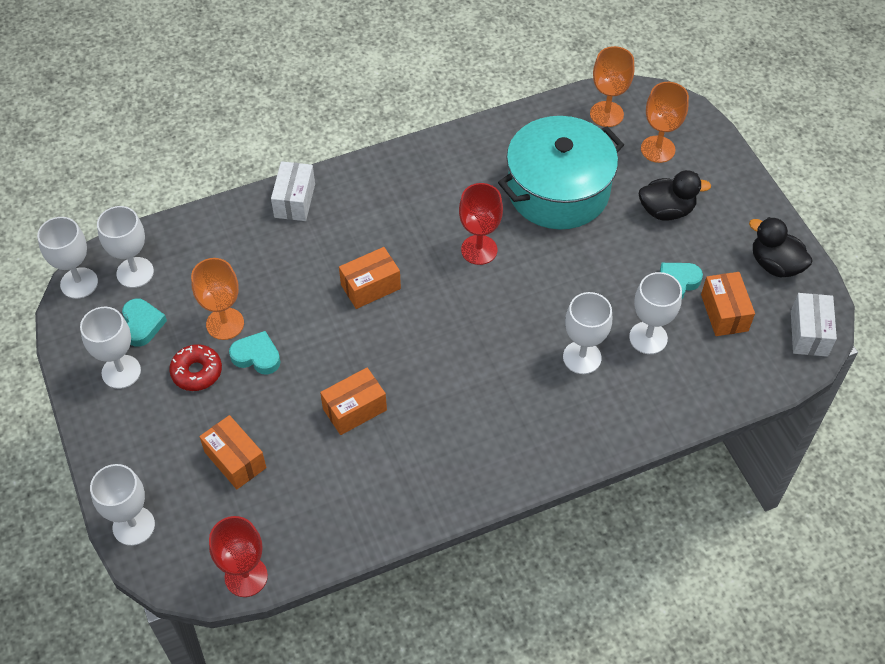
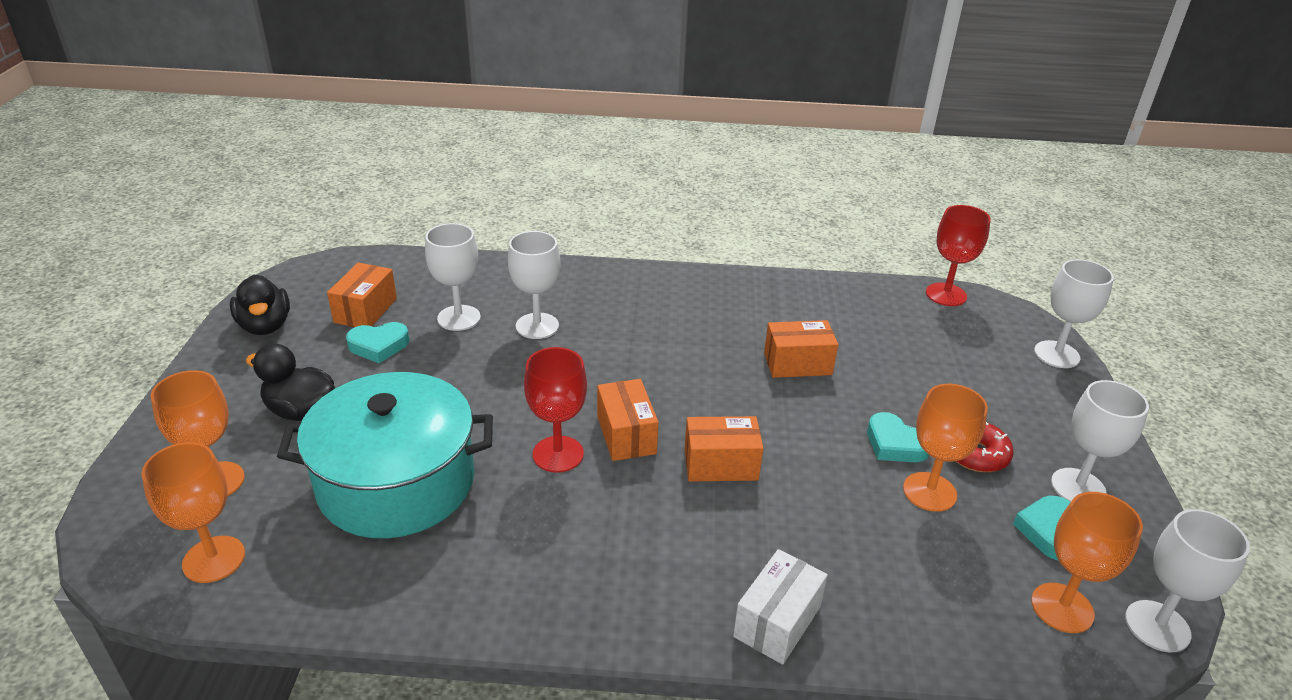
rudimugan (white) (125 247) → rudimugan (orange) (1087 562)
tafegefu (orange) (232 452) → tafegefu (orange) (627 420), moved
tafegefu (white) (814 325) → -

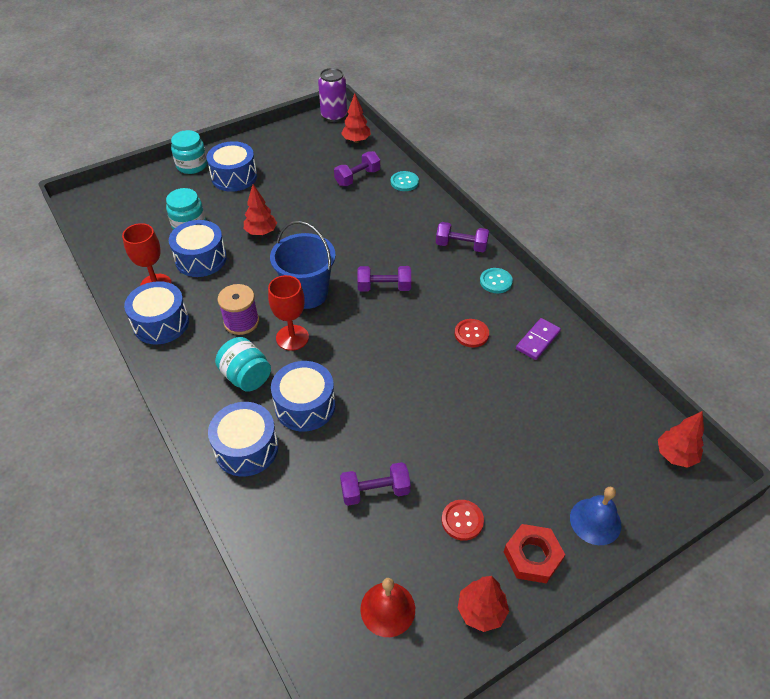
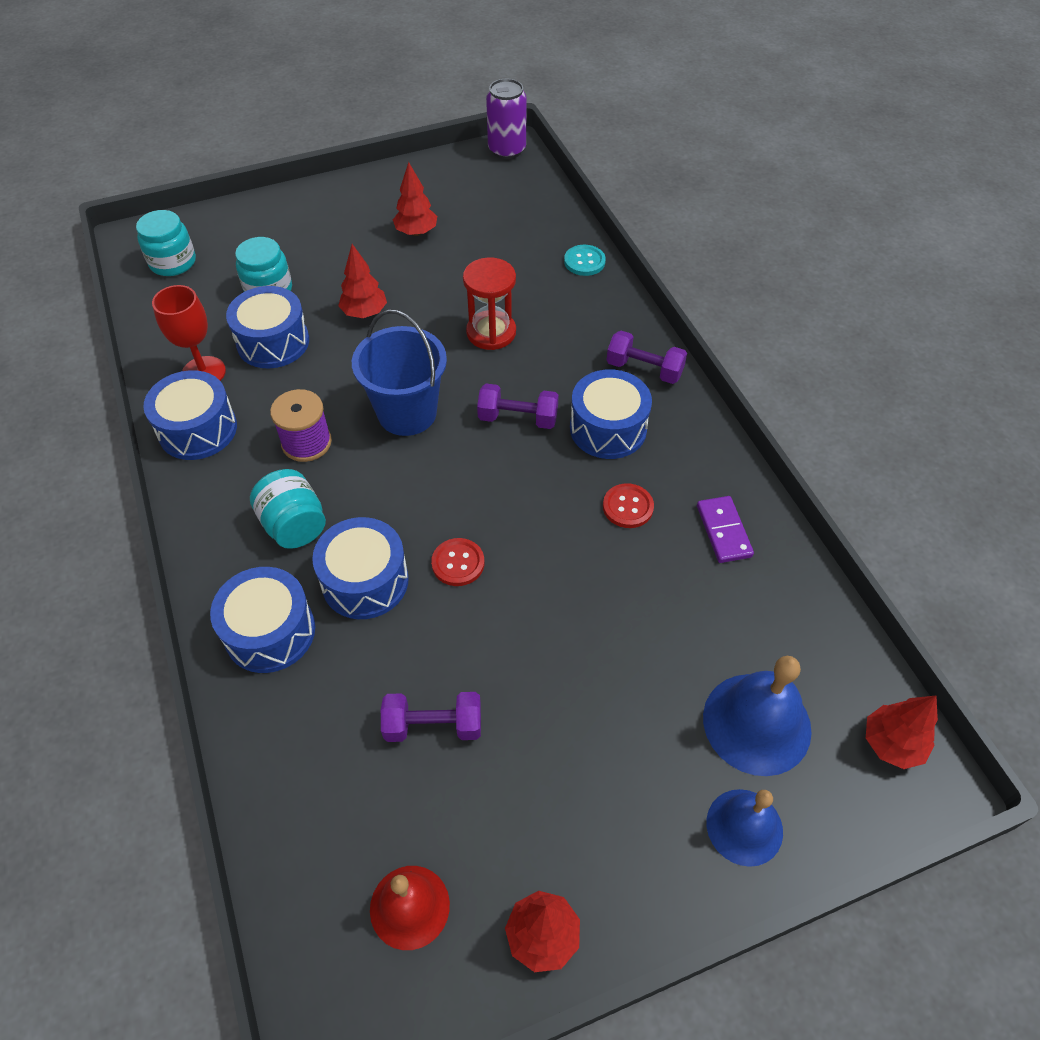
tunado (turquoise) (189 152) → tunado (turquoise) (166 243), moved
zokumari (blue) (232 166) → zokumari (blue) (611 414), moved
rudimugan (red) (288 313) → -
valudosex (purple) (357 168) → -
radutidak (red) (356 118) → radutidak (red) (415 199), moved
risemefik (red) (463 520) → risemefik (red) (457 562), moved
risemefik (turquoise) (496 280) → -
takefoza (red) (534 554) → -
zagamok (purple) (538 339) → zagamok (purple) (725 529), 60 degrees counterclockwise
- → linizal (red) (489 303)
- → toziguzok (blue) (757 716)

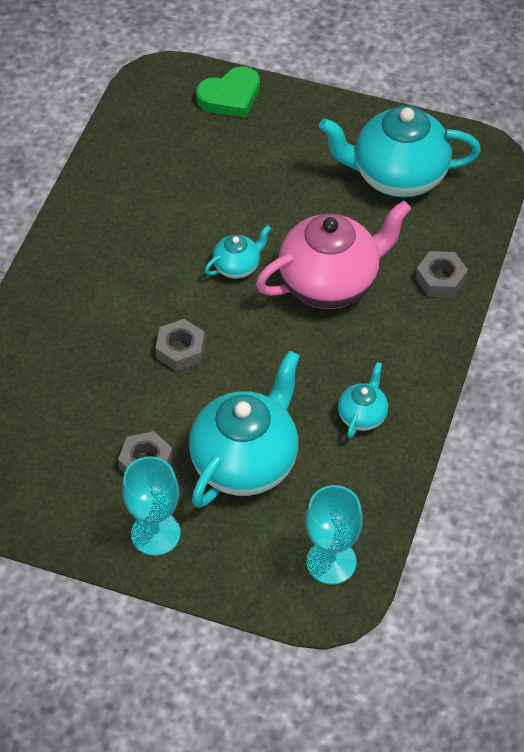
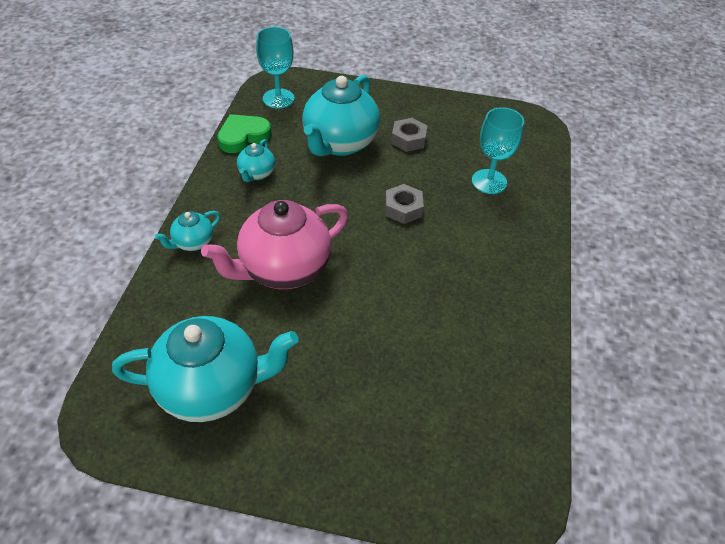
rudimugan (turquoise) (151 506) → rudimugan (turquoise) (498 150), moved
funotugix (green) (228 92) → funotugix (green) (244 133), moved
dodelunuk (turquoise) (237 252) → dodelunuk (turquoise) (187 231), moved
takefoza (grey) (442 274) → -

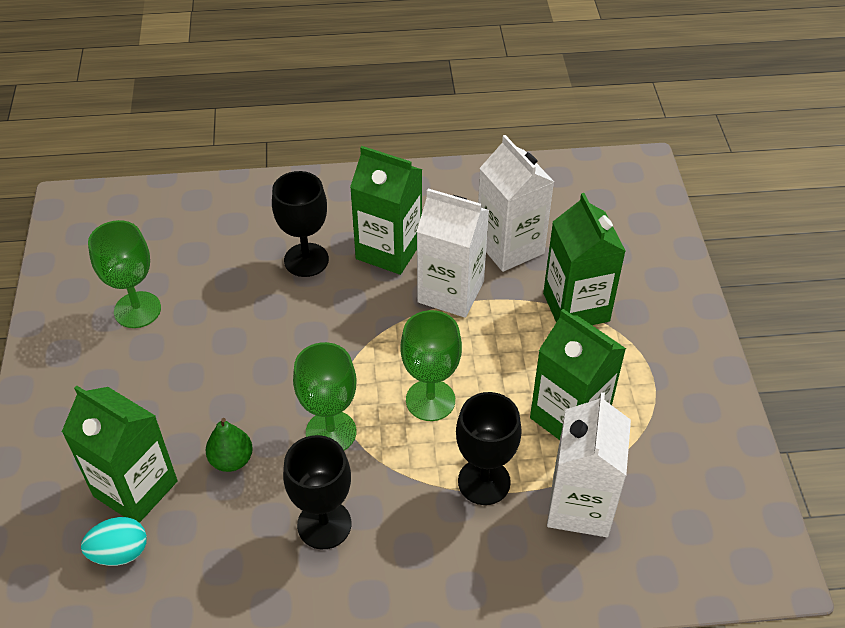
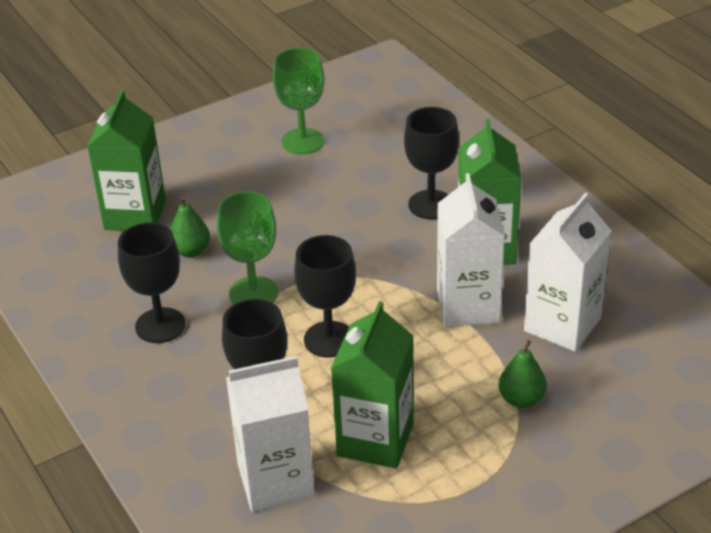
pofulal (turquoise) (114 541) → -
rudimugan (green) (431 365) → rudimugan (black) (325 296)
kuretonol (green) (584 259) → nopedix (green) (522 374)

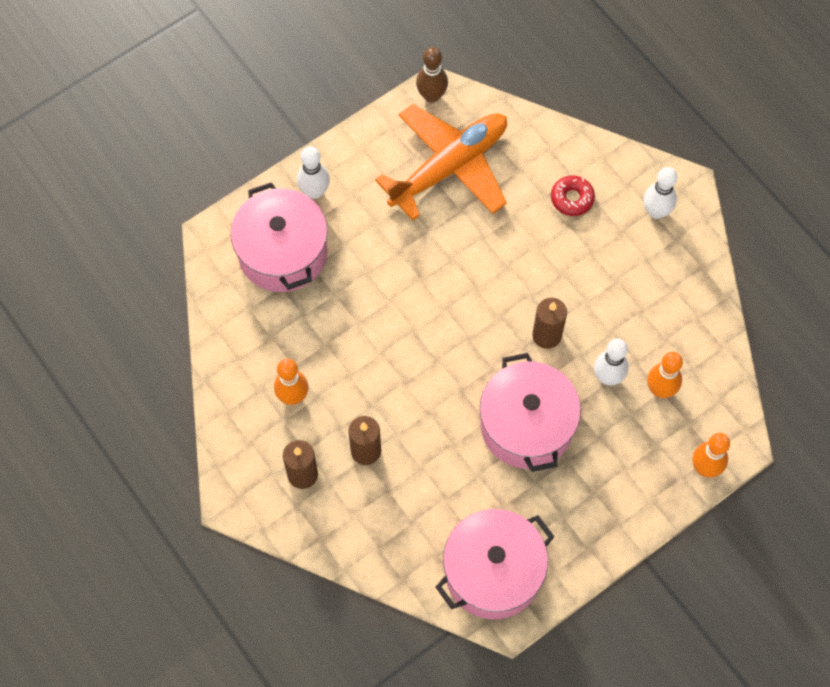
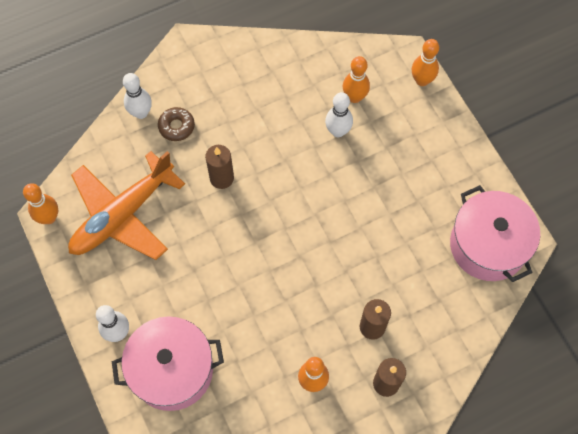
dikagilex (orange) (441 162) → dikagilex (orange) (126 205), 105 degrees counterclockwise
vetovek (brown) (432 75) → vetovek (orange) (40 203)
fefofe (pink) (530 412) → -
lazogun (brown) (549 323) → lazogun (brown) (219 167), moved
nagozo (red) (573 195) → nagozo (brown) (176 124)
vetovek (white) (660 193) → vetovek (white) (137 96), moved

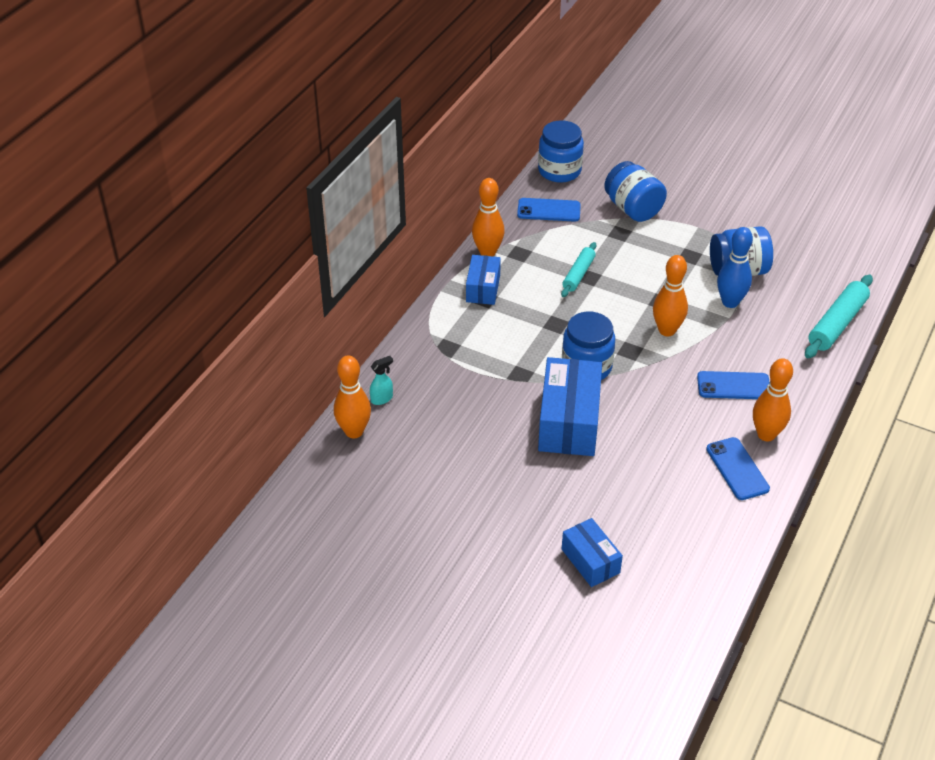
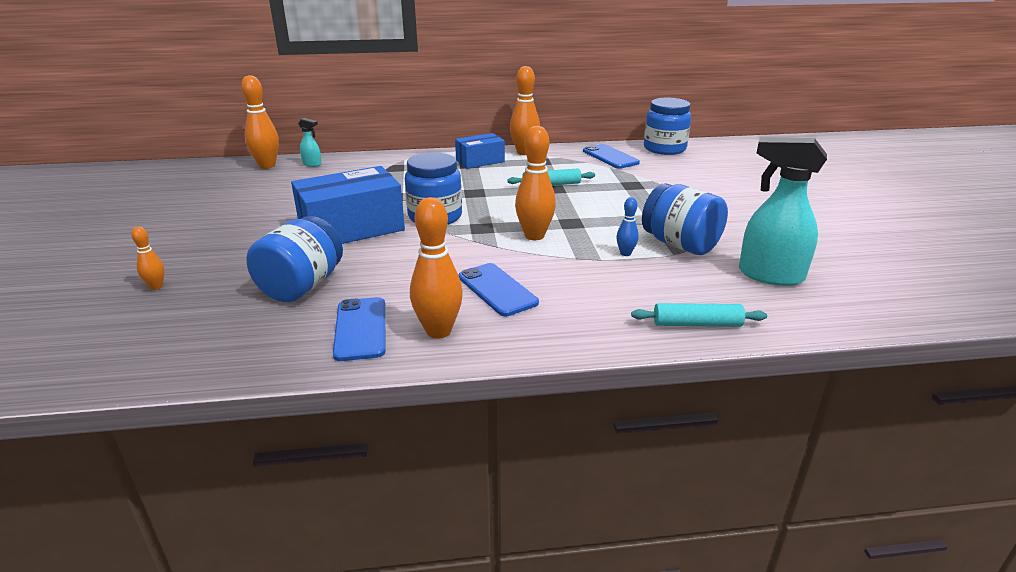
tafegefu (blue) (592 552) → vetovek (orange) (147 258)
tunado (blue) (635 191) → tunado (blue) (294 259), moved
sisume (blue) (738 468) → sisume (blue) (359 329), 45 degrees counterclockwise
vetovek (blue) (735 267) → vetovek (blue) (627 226), x0.51
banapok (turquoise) (839 316) → banapok (turquoise) (699 315), x0.63
- → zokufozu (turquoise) (783 211)

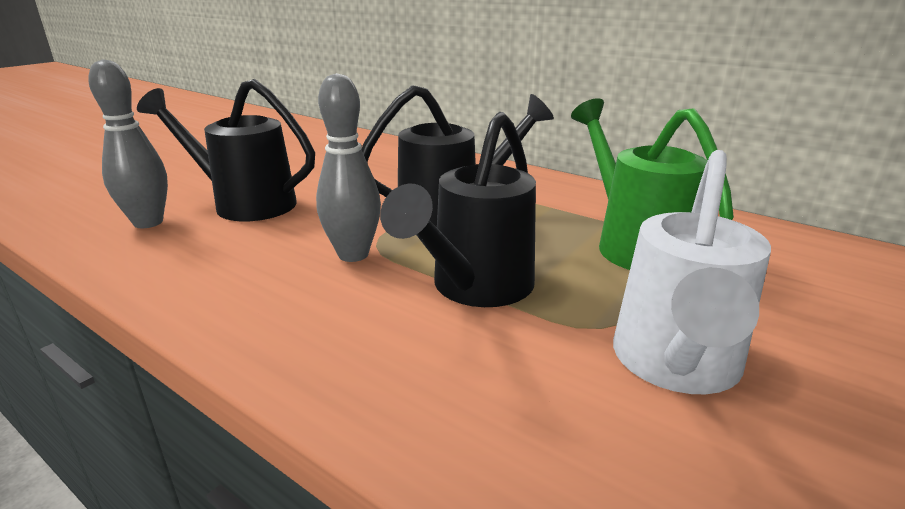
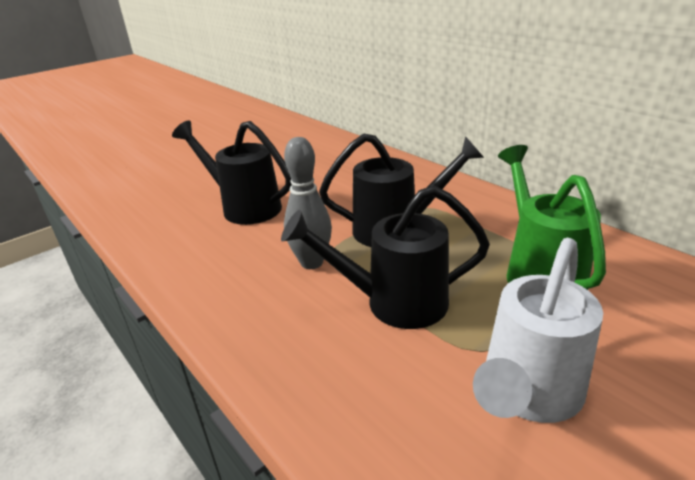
vetovek (grey) (128 143) → -
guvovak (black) (458 209) → guvovak (black) (385 257), 45 degrees clockwise

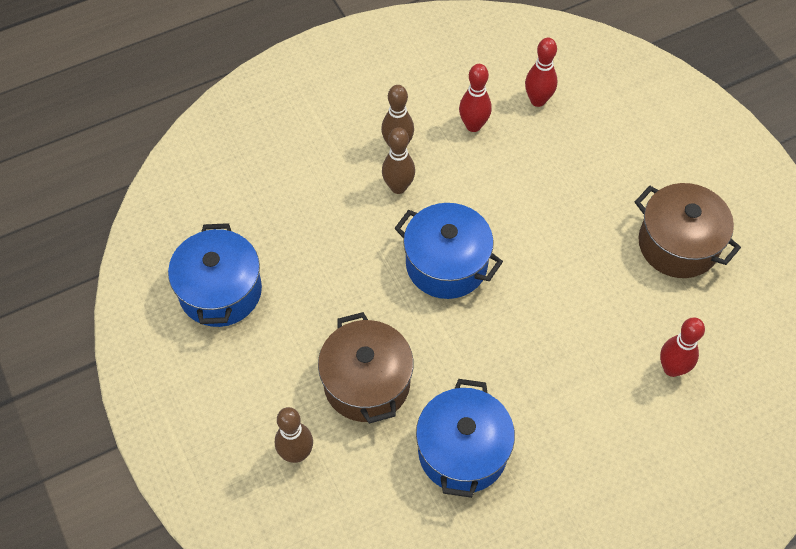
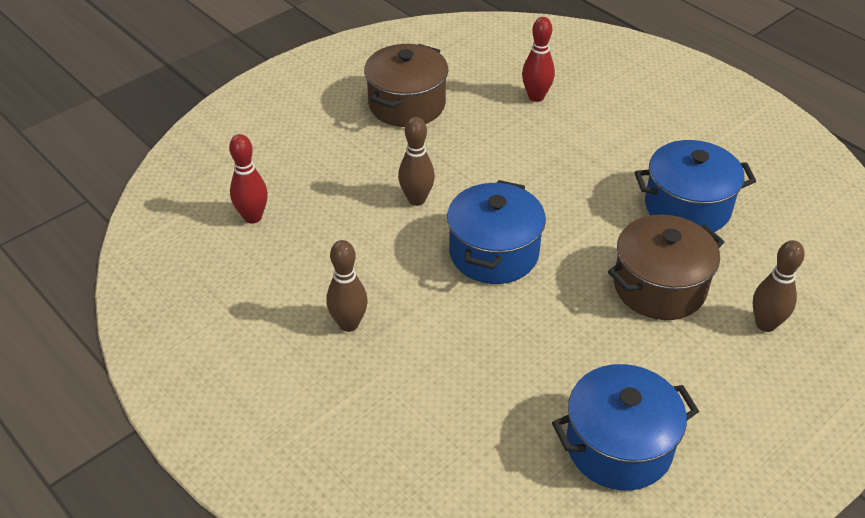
vetovek (brown) (398 160) → vetovek (brown) (416 161), moved
vetovek (red) (475 98) → -

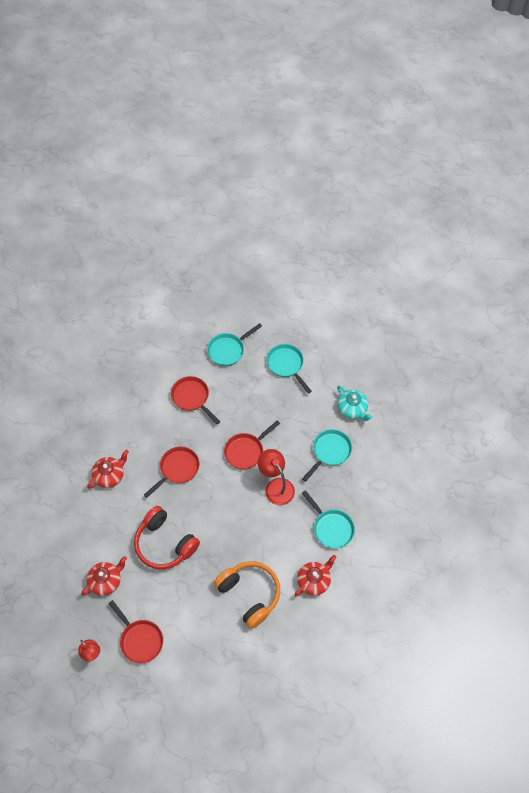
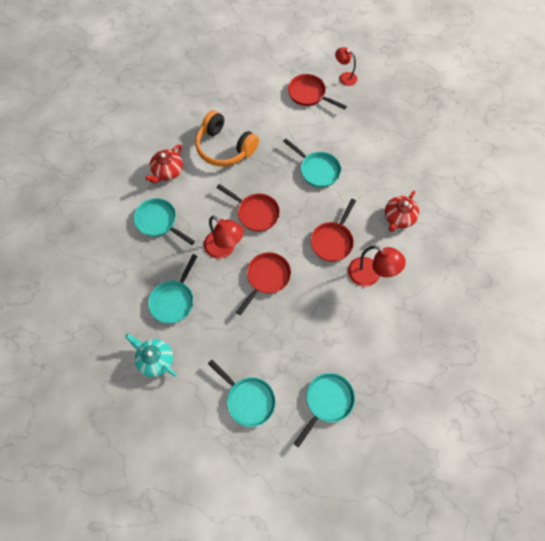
dodelunuk (red) (104 576) → -
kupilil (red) (167 538) → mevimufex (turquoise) (312 163)
mevimufex (red) (195 400) → mevimufex (red) (248 208), moved
- → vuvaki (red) (377 266)

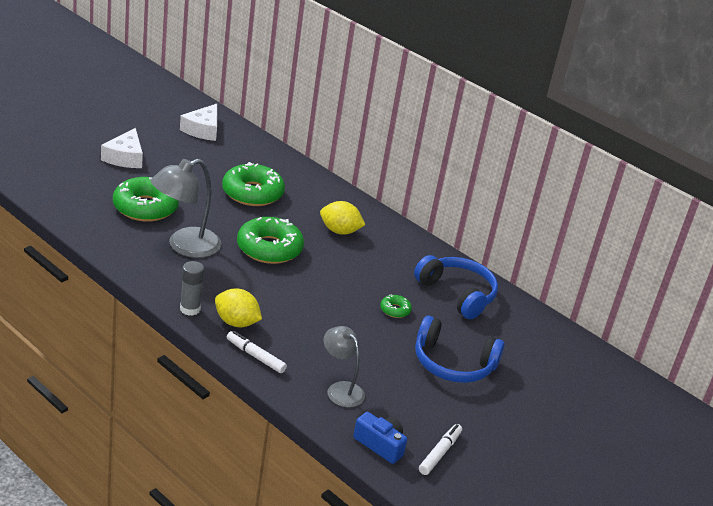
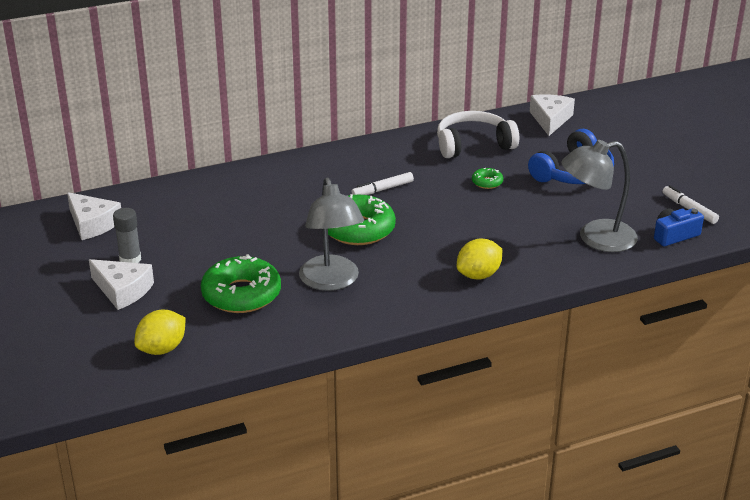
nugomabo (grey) (192 288) → nugomabo (grey) (127 235), moved
nagozo (green) (253 184) → -
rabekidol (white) (257 352) → rabekidol (white) (383 183), moved
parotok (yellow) (342 218) → parotok (yellow) (160 332), moved
vuvaki (grey) (344 366) → vuvaki (grey) (599 196), x1.58
kupilil (blue) (456 287) → kupilil (white) (478 134)
- → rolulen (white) (552 115)

